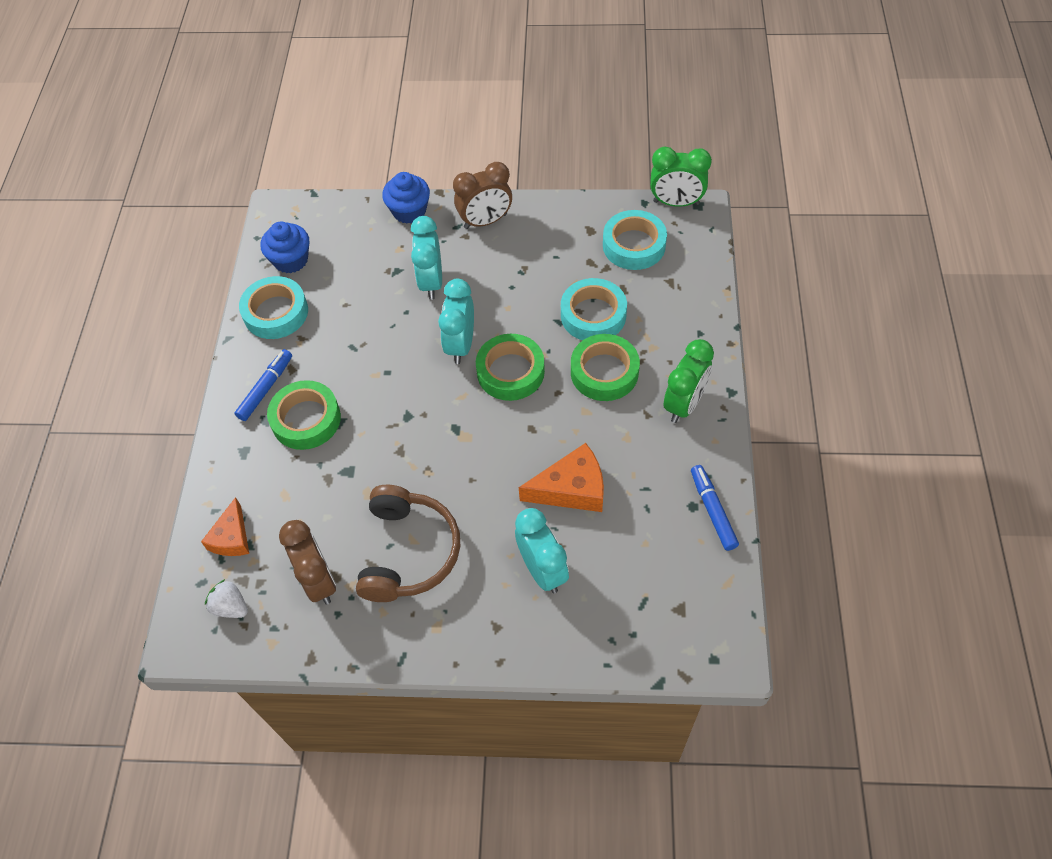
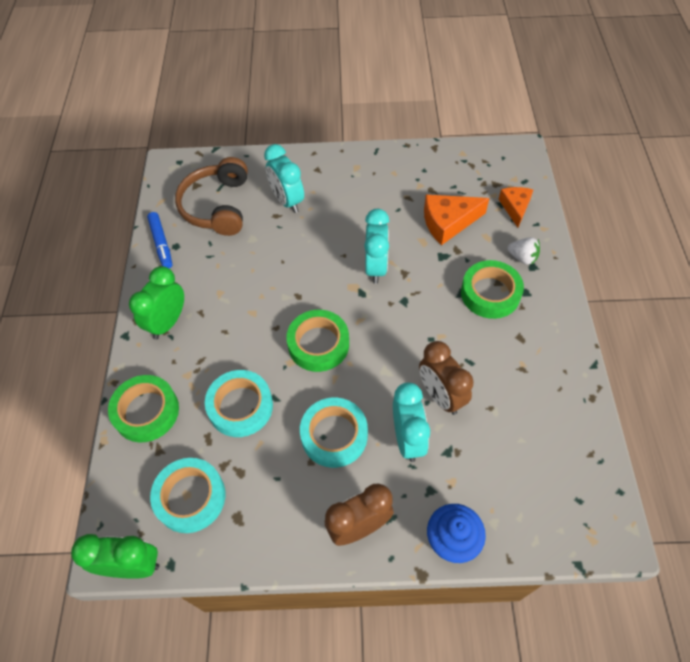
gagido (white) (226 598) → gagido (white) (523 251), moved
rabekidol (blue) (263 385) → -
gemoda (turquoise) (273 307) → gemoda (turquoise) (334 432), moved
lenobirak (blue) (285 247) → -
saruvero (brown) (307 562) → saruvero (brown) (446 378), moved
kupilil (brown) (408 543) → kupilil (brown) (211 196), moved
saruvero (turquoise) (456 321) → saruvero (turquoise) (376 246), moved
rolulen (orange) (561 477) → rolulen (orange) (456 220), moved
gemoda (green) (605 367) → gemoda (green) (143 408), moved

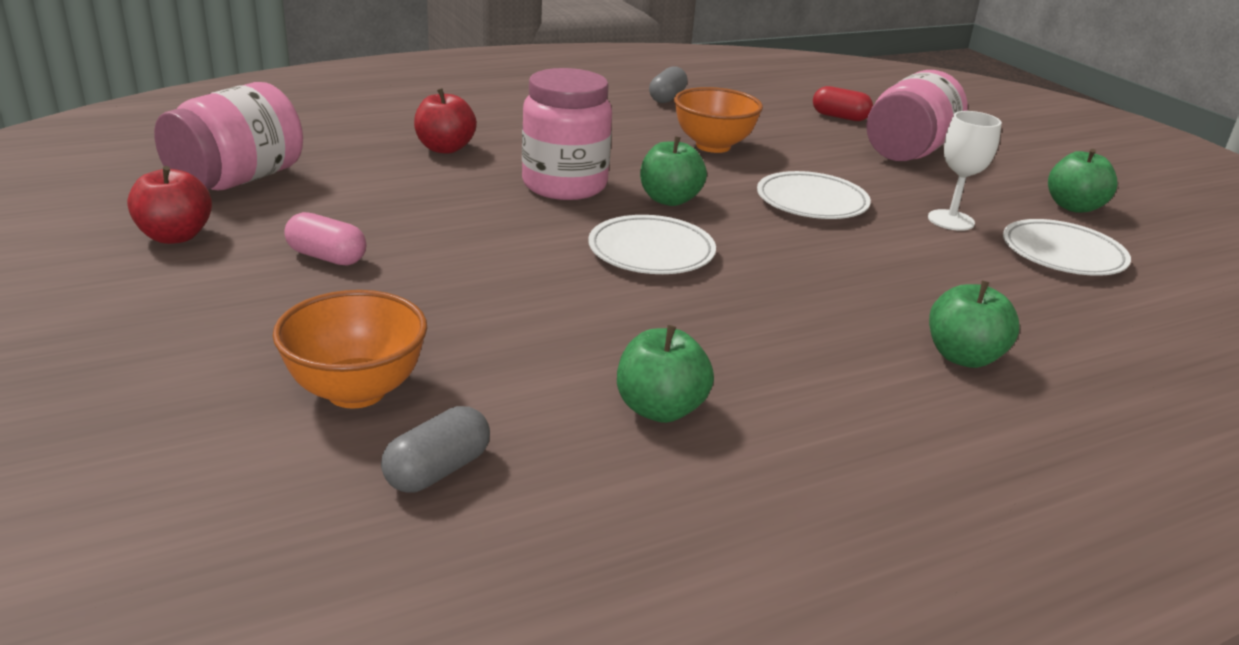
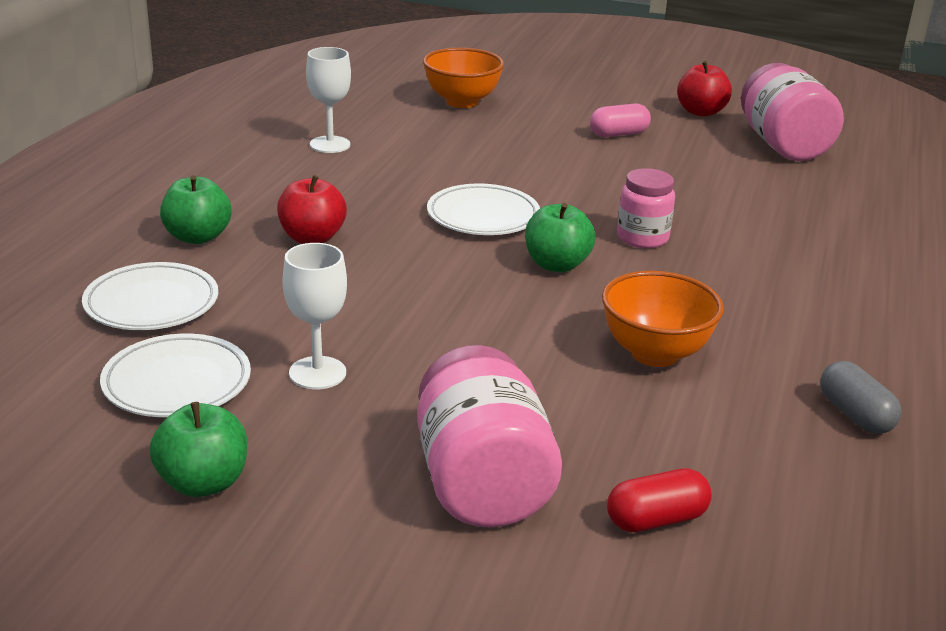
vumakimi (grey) (435 449) → -
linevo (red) (445 121) → linevo (red) (312 209), moved
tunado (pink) (567 134) → tunado (pink) (646 208), x0.60
linevo (green) (665 374) → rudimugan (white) (328 100)
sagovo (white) (814 195) → sagovo (white) (150 296), moved

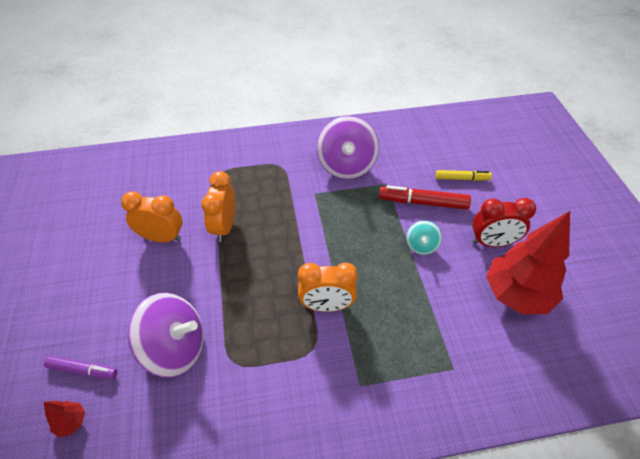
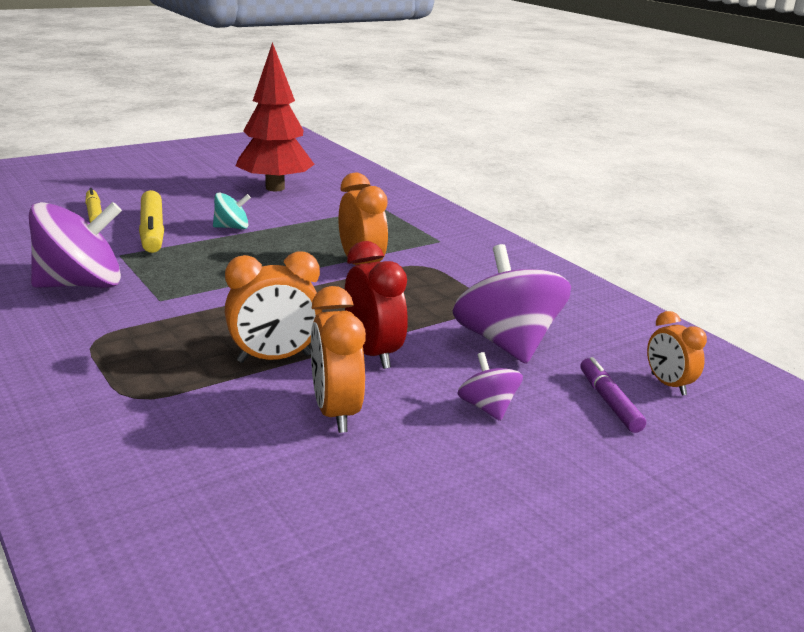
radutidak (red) (64 419) → saruvero (orange) (677 353)
rabekidol (red) (425 197) → rabekidol (yellow) (151 221)
saruvero (red) (504 222) → saruvero (red) (376 305), moved
- → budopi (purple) (490 386)

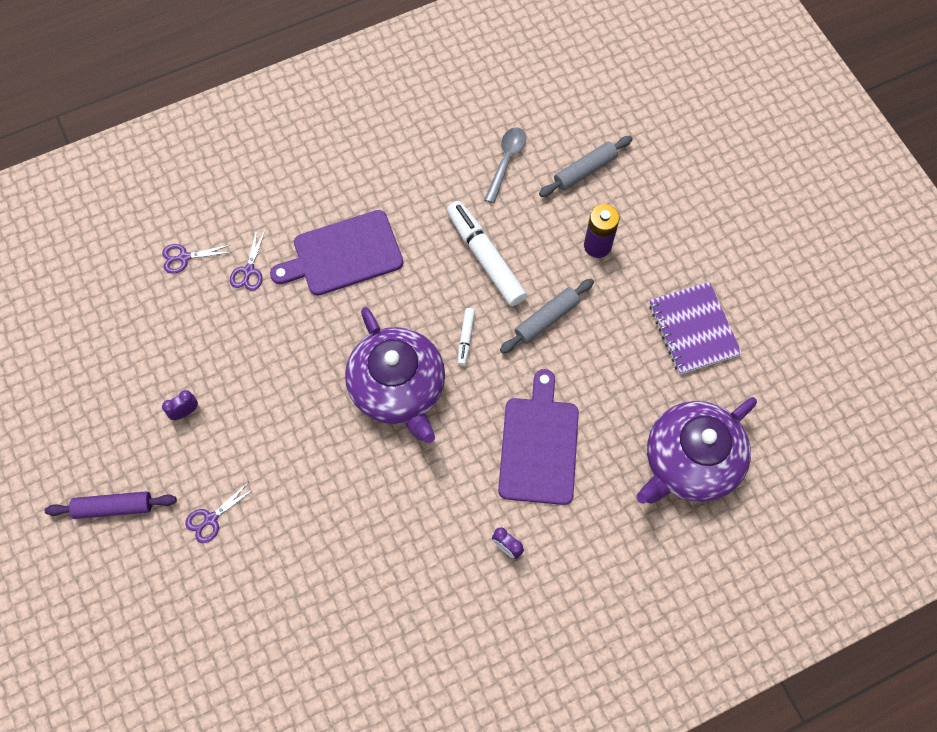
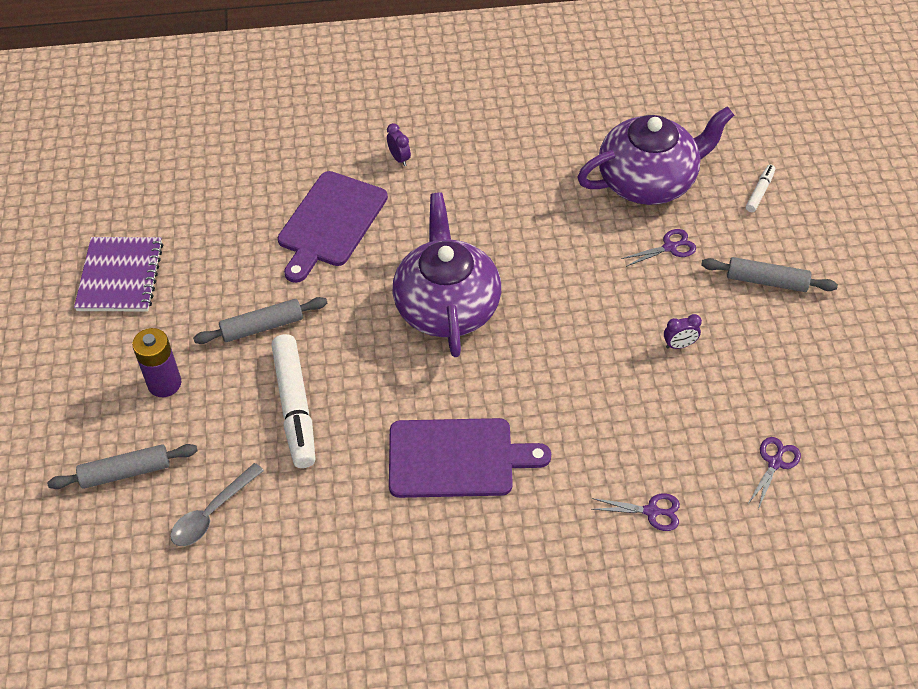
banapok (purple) (111 505) → banapok (grey) (769 274)
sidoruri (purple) (247 260) → sidoruri (purple) (774 473), moved
rabekidol (white) (466 337) → rabekidol (white) (760 188), moved
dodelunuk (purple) (696 450) → dodelunuk (purple) (655 155), moved

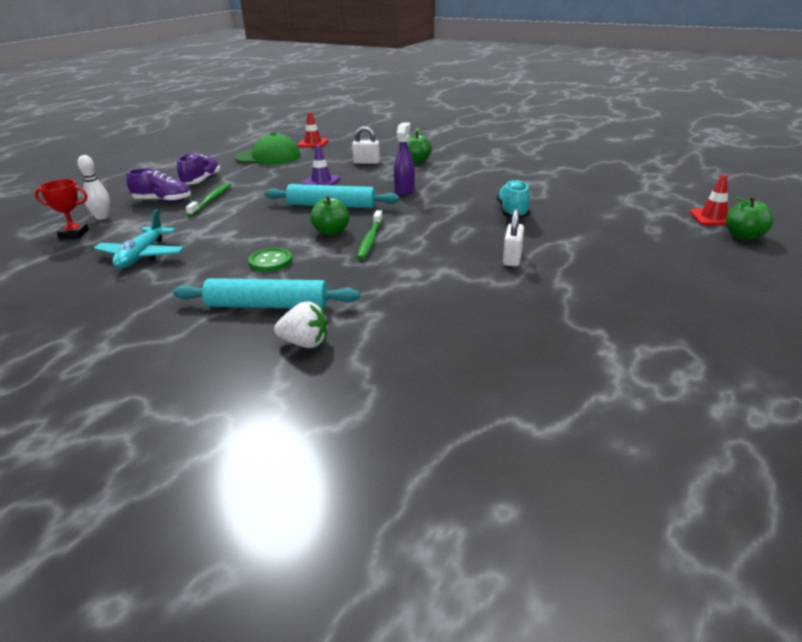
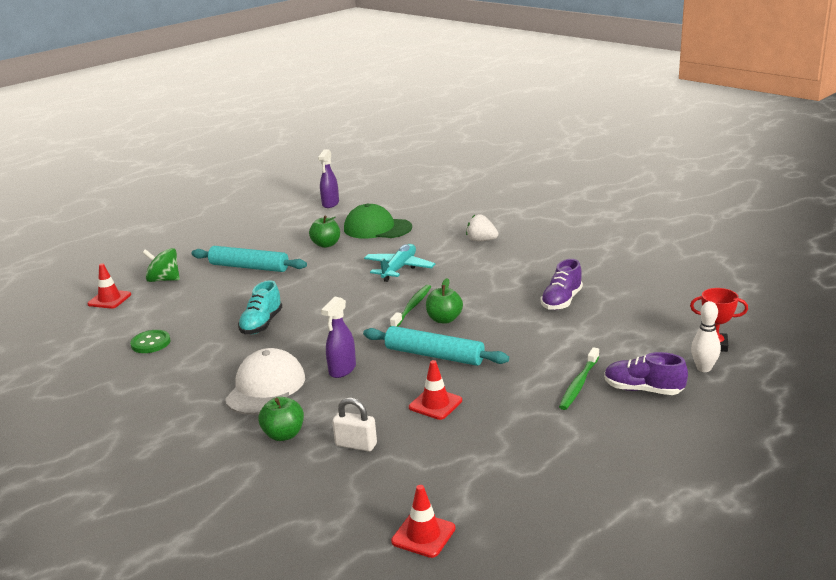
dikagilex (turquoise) (139 239) → dikagilex (turquoise) (400 263), moved
banapok (turquoise) (266 293) → banapok (turquoise) (249 259), moved
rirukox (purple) (198 169) → rirukox (purple) (562 284), moved
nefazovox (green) (268 148) → nefazovox (green) (378 221), moved
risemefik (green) (270 260) → risemefik (green) (150 341), moved
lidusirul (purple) (321 165) → lidusirul (red) (435 390)
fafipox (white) (513 237) → -
linevo (green) (749 218) → linevo (green) (324 232), moved
- → budopi (green) (161 265)
- → nefazovox (white) (265 381)
- → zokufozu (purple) (328 178)

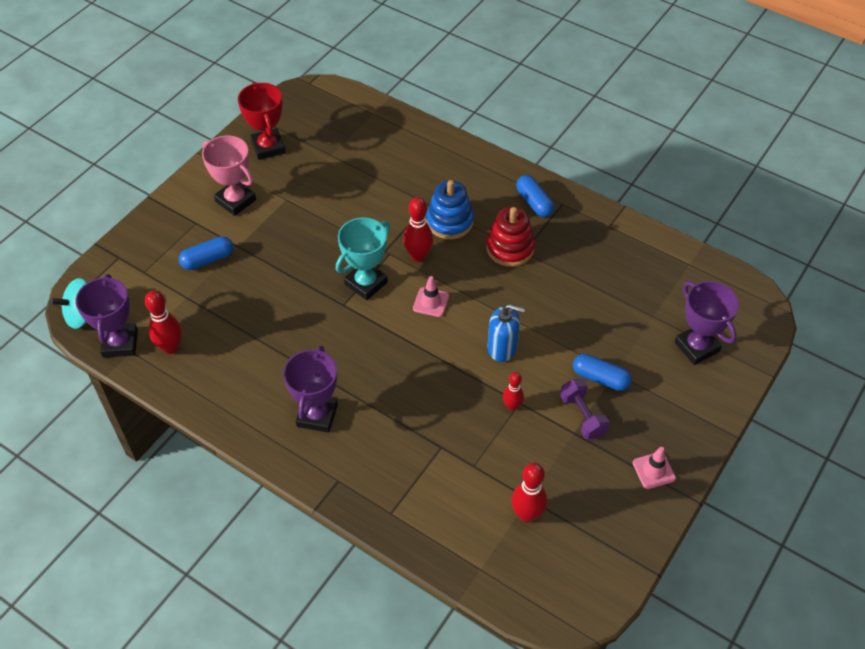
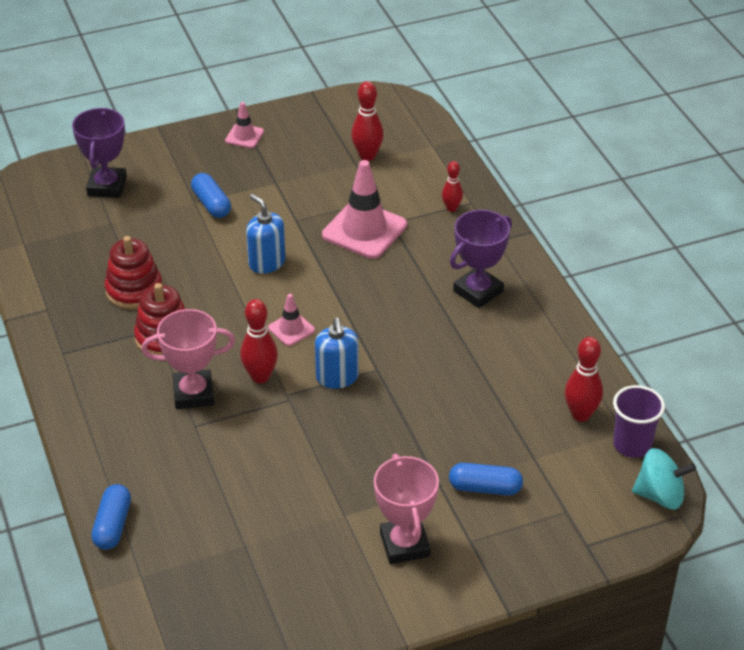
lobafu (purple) (106 316) → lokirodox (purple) (639 421)
lobafu (red) (261 121) → -
lobafu (turquoise) (363 258) → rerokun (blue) (337 353)
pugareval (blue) (450 209) → lobafu (pink) (188 359)
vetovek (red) (513 391) → vetovek (red) (452 186), moved
vumakimi (blue) (535 196) → vumakimi (blue) (111 517), moved
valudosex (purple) (585 409) → -
- → pugareval (red) (133 272)
- → lidusirul (pink) (364 209)

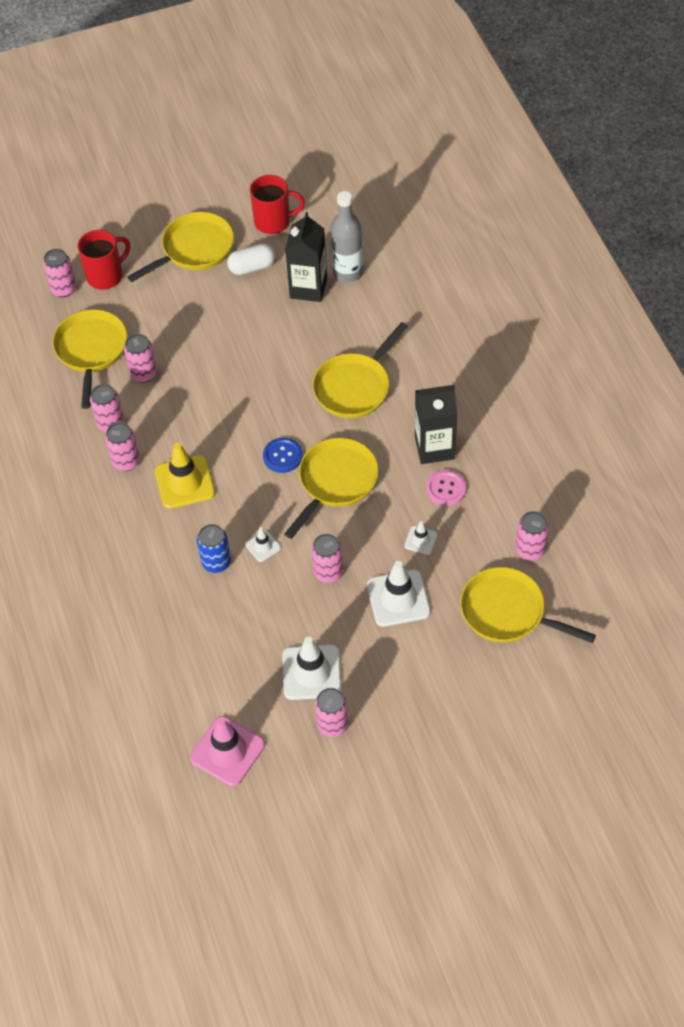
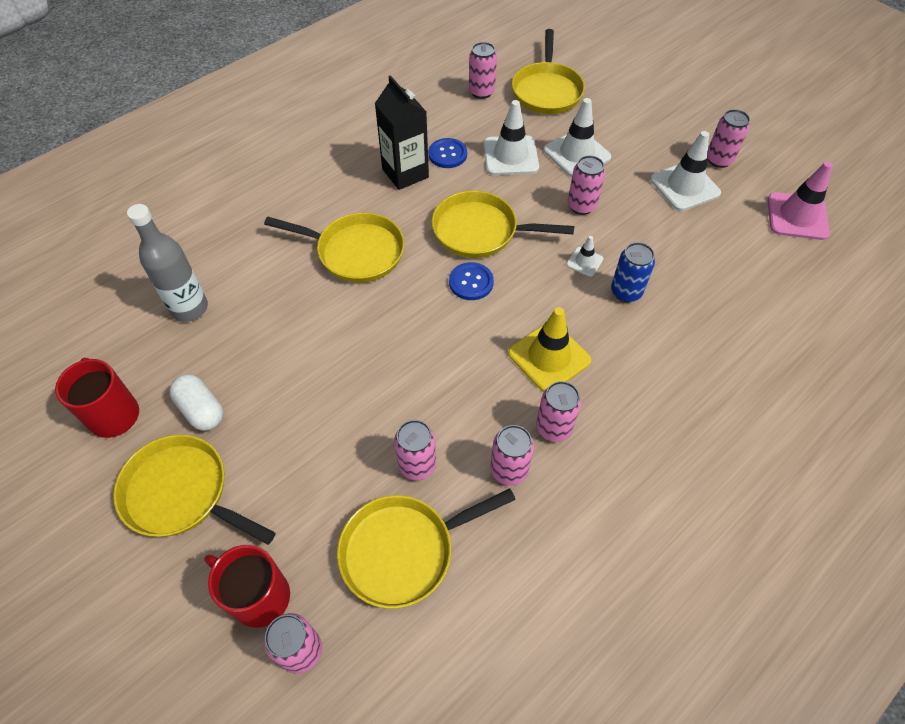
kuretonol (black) (306 257) → -
lidusirul (white) (420 538) → lidusirul (white) (511 137), x1.96
risemefik (pink) (446 488) → risemefik (blue) (447 153)

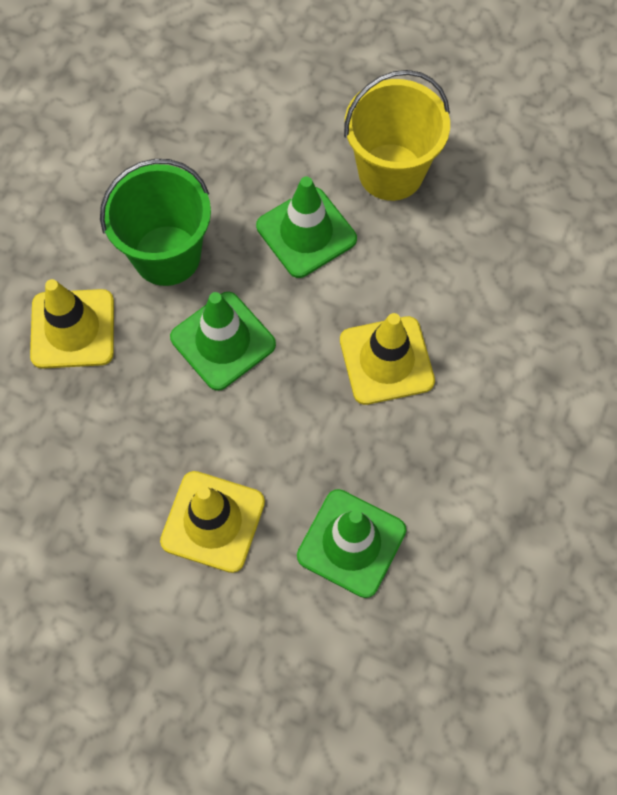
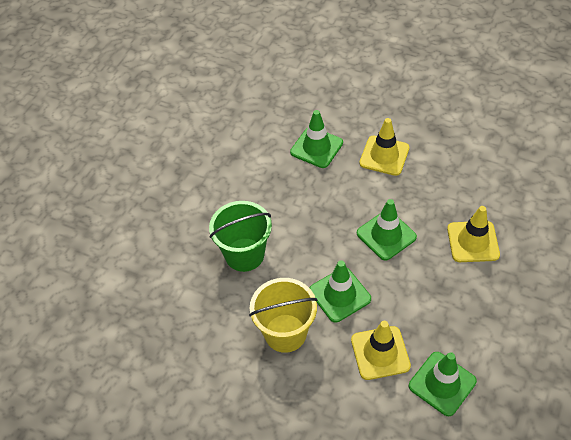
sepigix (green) (155 222) → sepigix (green) (240 236), moved
lidusirul (yellow) (387 359) → lidusirul (yellow) (381 350), moved
- → lidusirul (green) (443 384)

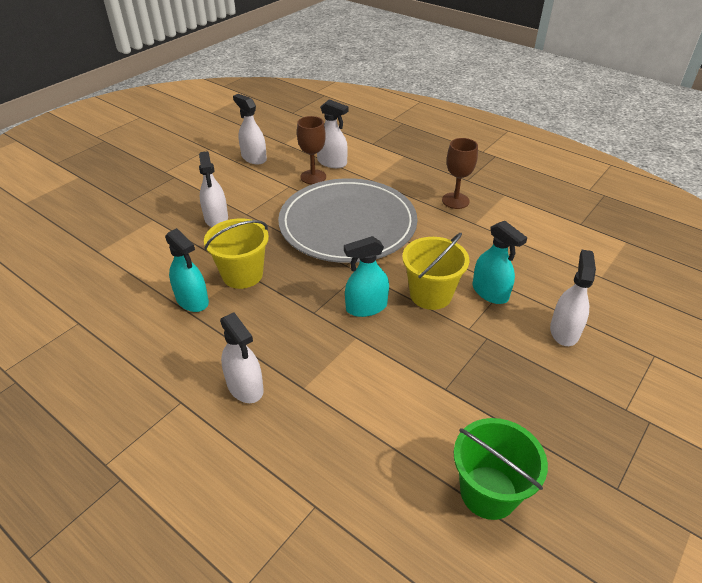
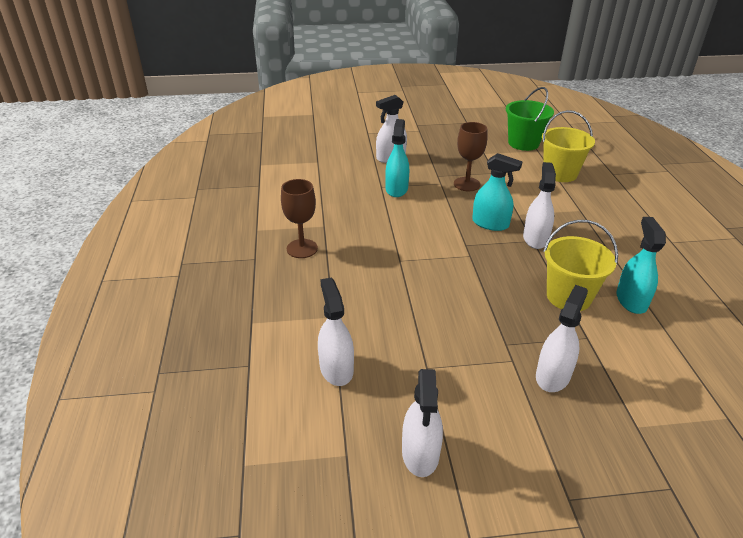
zokufozu (white) (242 358) → zokufozu (white) (539 205), moved
sagovo (grey) (347 220) → -
rudimugan (brown) (311 150) → rudimugan (brown) (470 156), moved
sepigix (yellow) (435 271) → sepigix (yellow) (568 146), moved

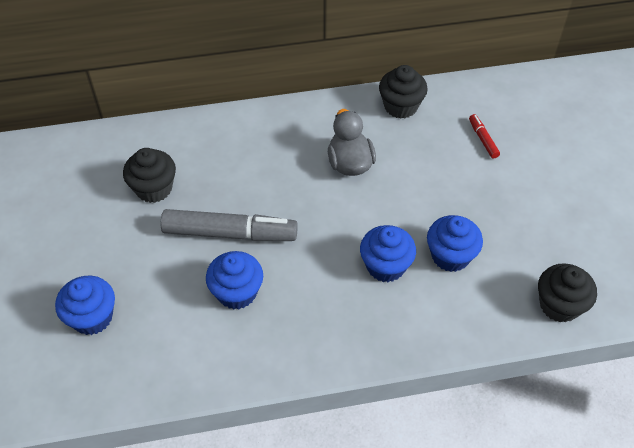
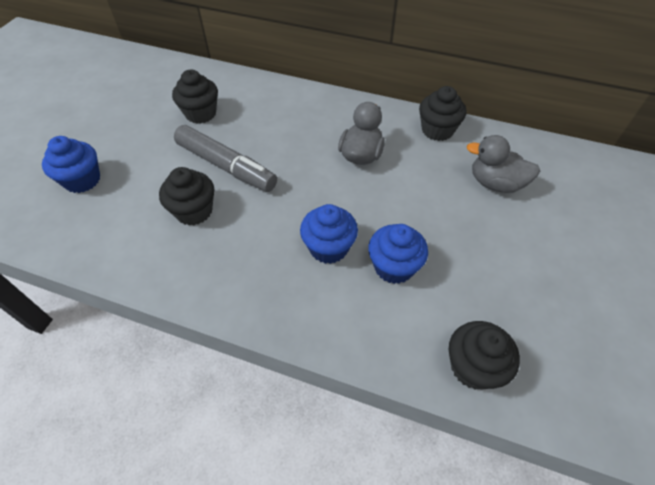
lenobirak (blue) (234 280) → lenobirak (black) (186 196)
rabekidol (red) (484 136) → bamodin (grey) (503 164)

